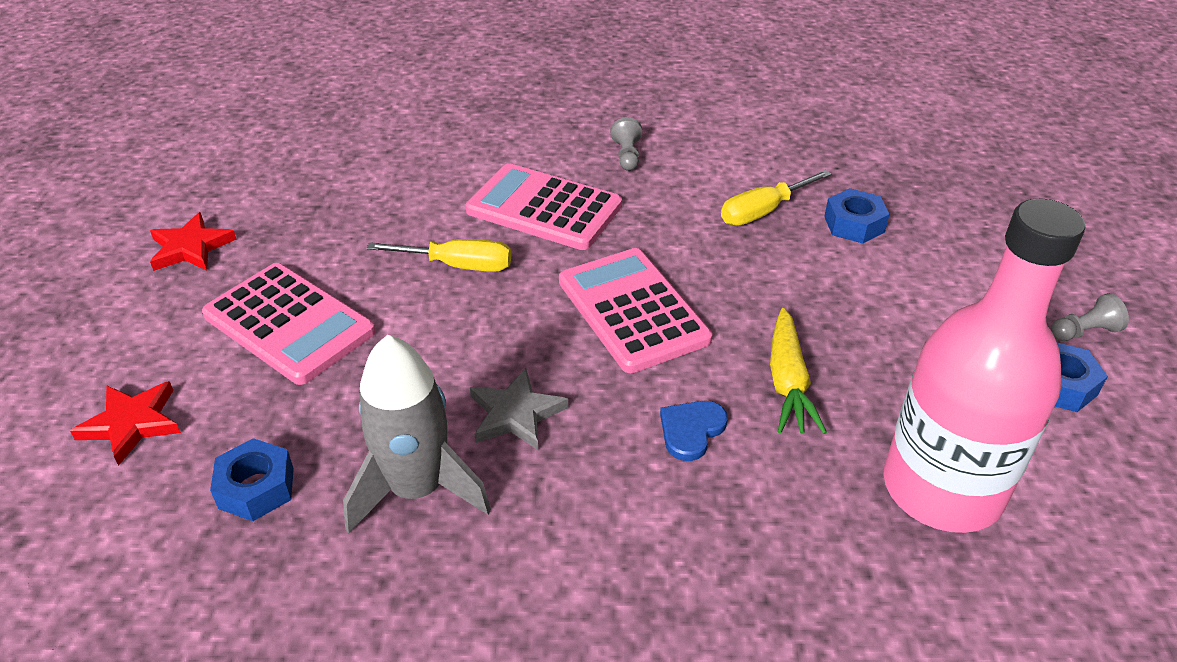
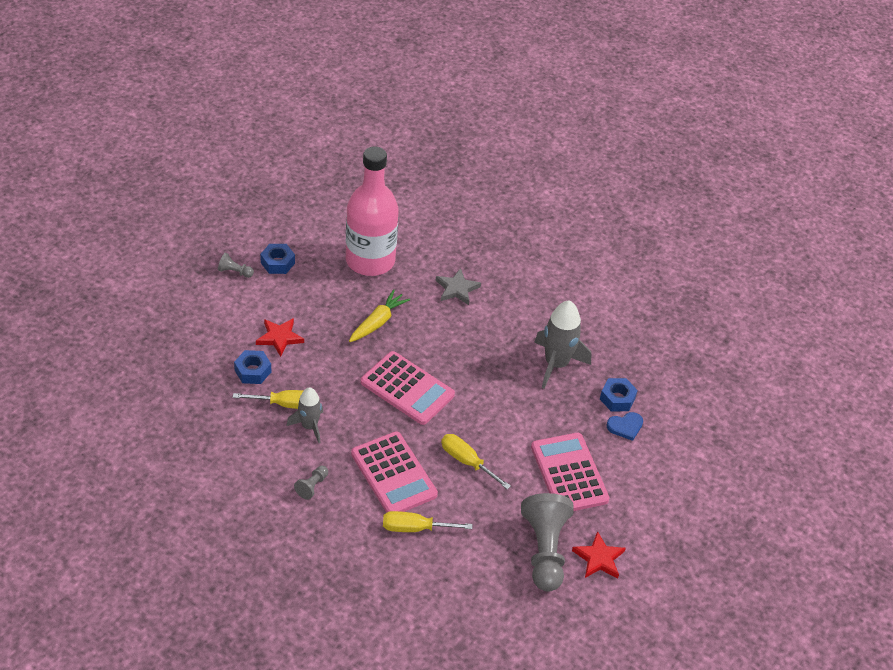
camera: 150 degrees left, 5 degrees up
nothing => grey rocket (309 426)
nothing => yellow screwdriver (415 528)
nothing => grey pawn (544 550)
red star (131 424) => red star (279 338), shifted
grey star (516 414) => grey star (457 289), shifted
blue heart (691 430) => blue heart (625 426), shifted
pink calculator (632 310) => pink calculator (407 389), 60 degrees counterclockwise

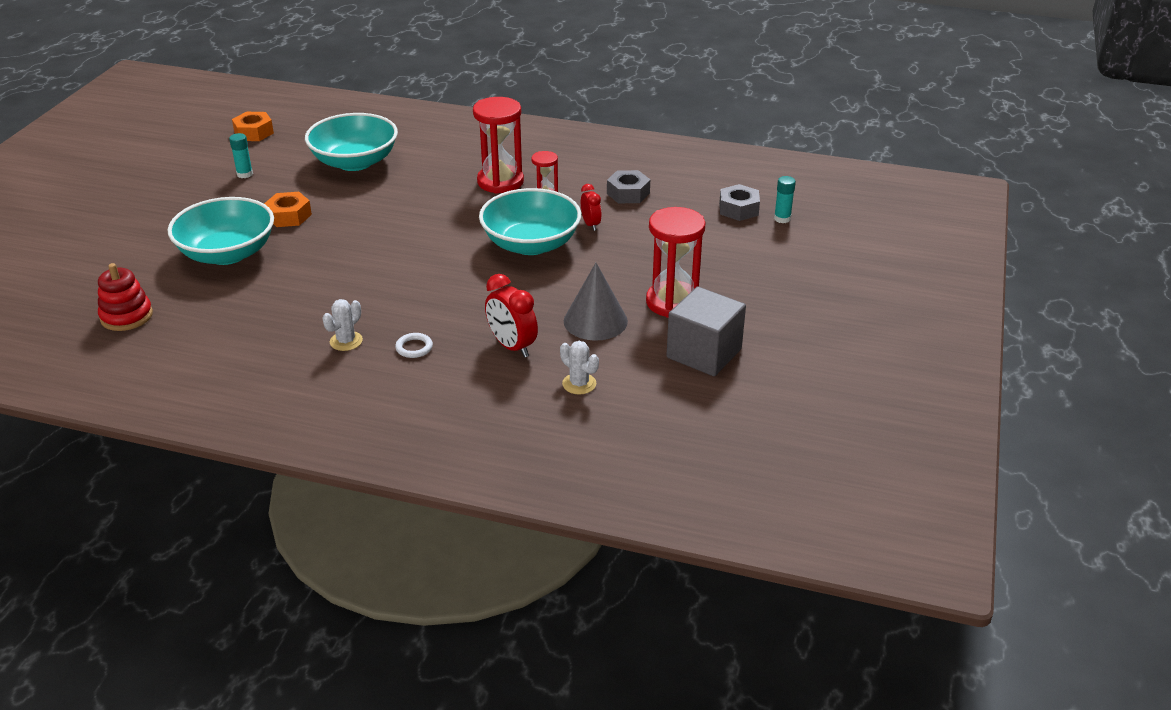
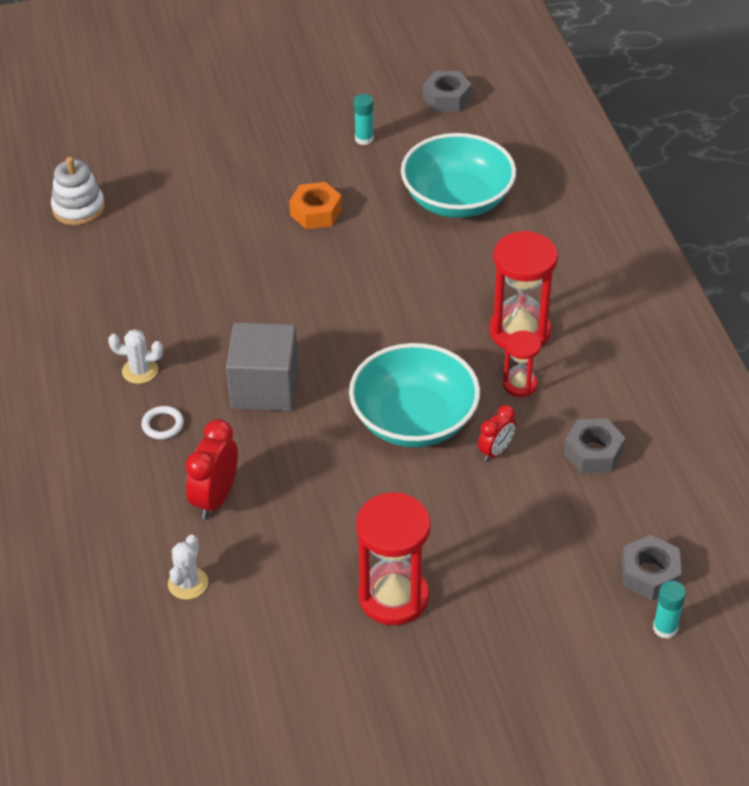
camera: 60 degrees right, 10 degrees up
turquoise bowl (227 253) => nothing
grey cone (595 321) => nothing
grey cube (704 353) => grey cube (264 388), shifted
red stacking toy (126 316) => white stacking toy (78 208)
orange nut (254 132) => grey nut (447 98)

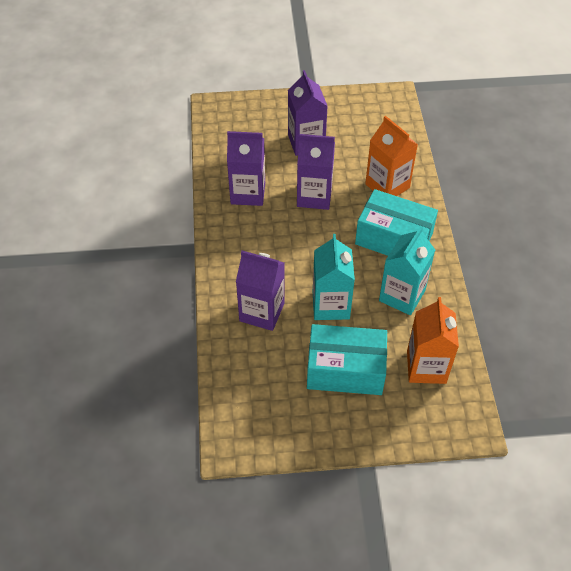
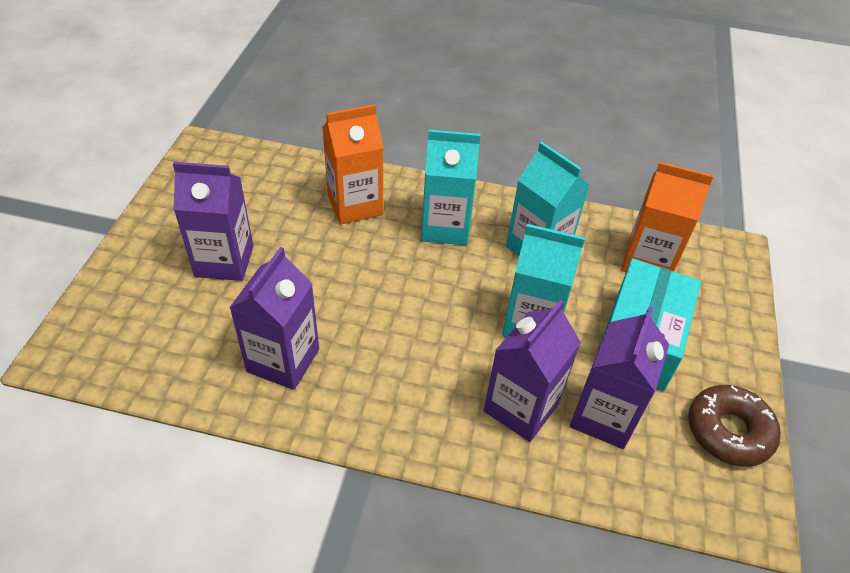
camera: 75 degrees left, 5 degrees down
nothing => brown donut (728 431)
purple carton (314 196) => purple carton (603 416), shifted
turquoise box (394 239) => turquoise carton (445 227)

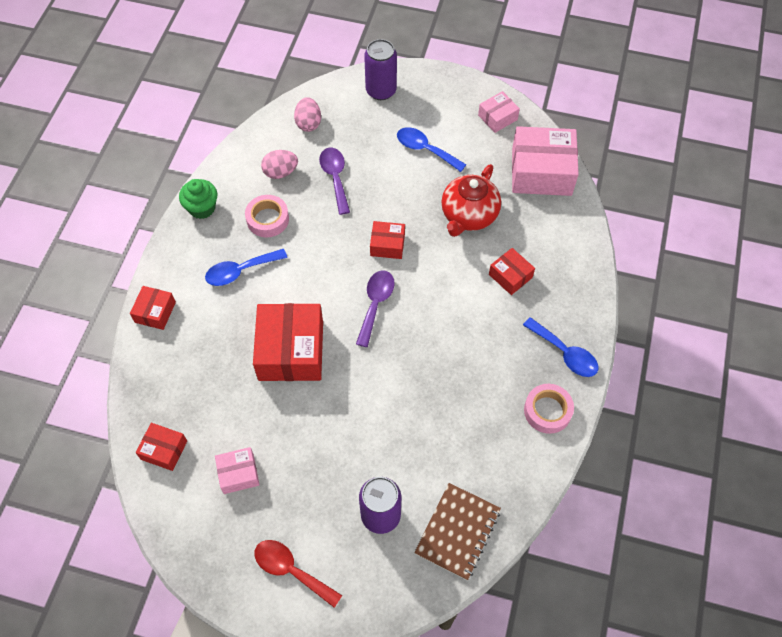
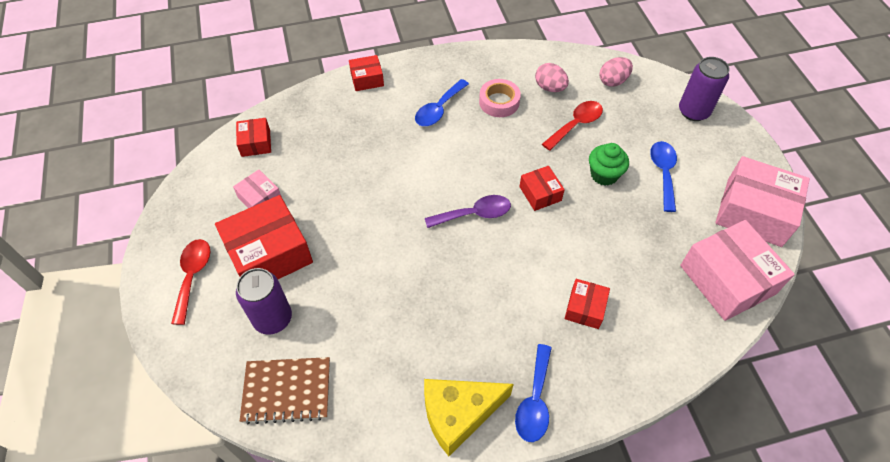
camera: 60 degrees right, 5 degrees down
red teapot (468 216) => nothing
green cupcake (202 208) => green cupcake (604 175), shifted
red box (291 351) => red box (269 253), shifted
pink tape (547 411) => yellow cheese (458 414)
purple spoon (335 178) => red spoon (576 125)
blue spoon (240 271) => blue spoon (438 109), 90 degrees counterclockwise
pink box (497 117) => pink box (754 212), x1.95

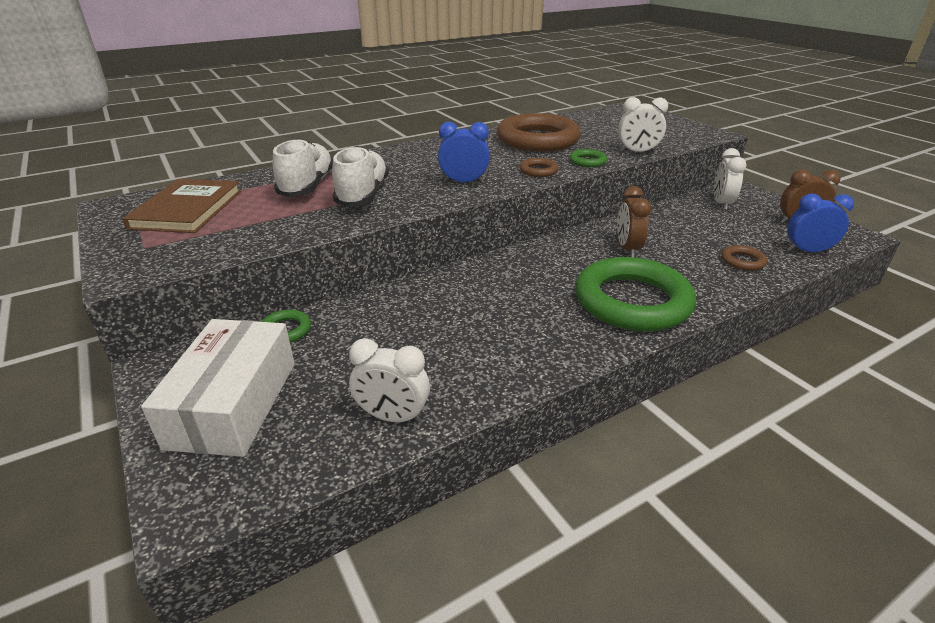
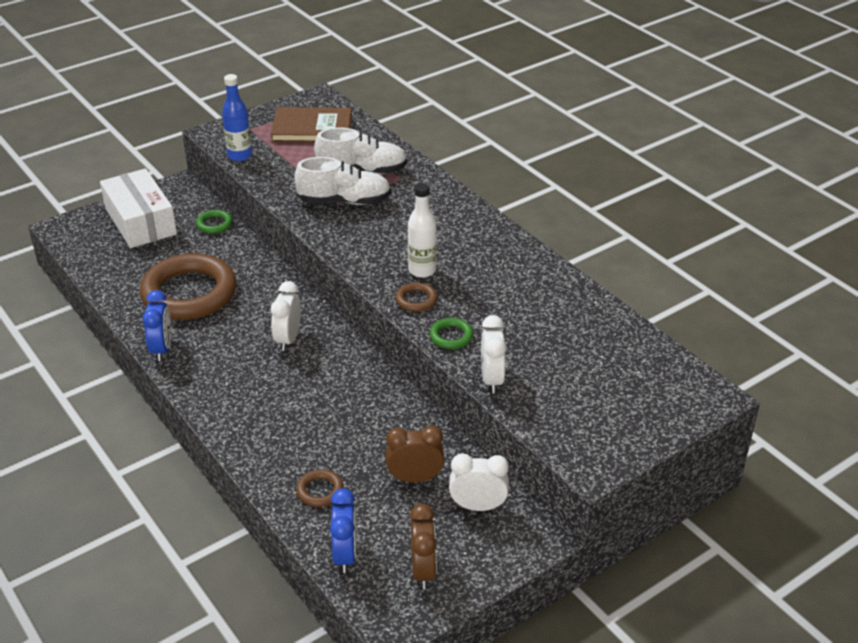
camera: 85 degrees right, 5 degrees up
green ring (632 301) => nothing
nothing => blue bottle (240 155)
nothing => white bottle (422 270)
white clock (392 417) => white clock (288 339), shifted
blue clock (463 182) => blue clock (162 349), shifted
brown ring (537 140) => brown ring (189 293), shifted
brown clock (627 249) => brown clock (415 478), shifted
white box (233 404) => white box (140 221), 60 degrees clockwise

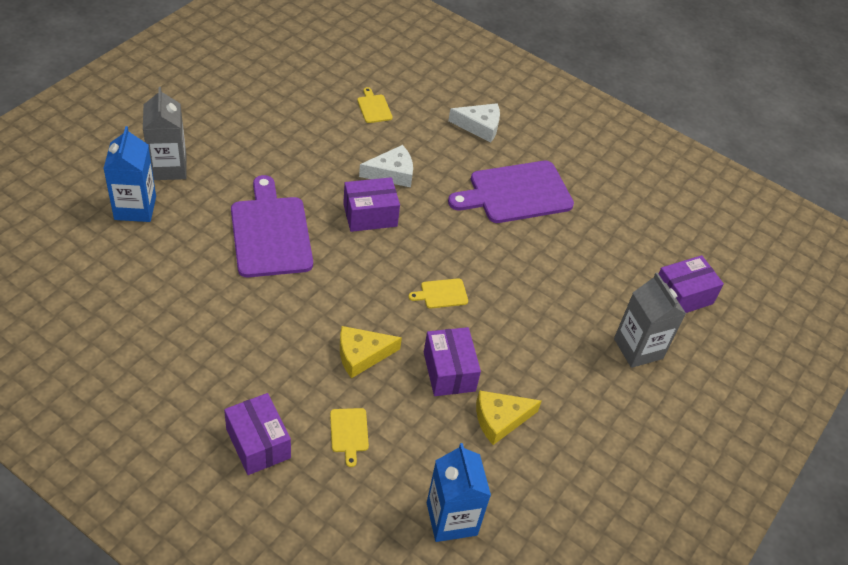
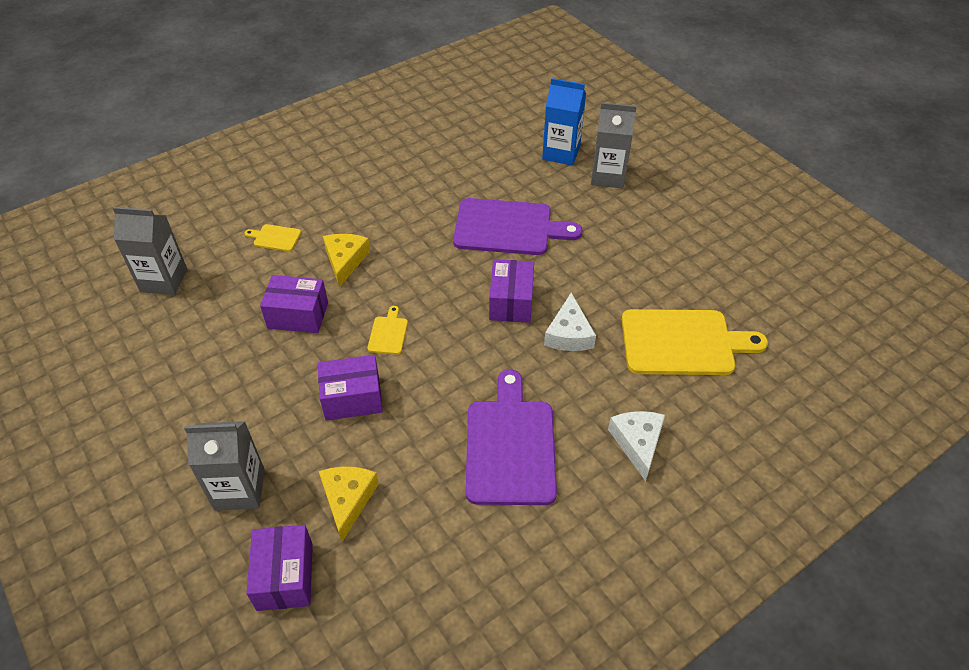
camera: 115 degrees right, 0 degrees up
purple box (258 443) => purple box (352 398), shifted
yellow cheese (500 419) => yellow cheese (348 500), shifted
blue carton (451 519) => grey carton (164 280)
white cheese (479 126) => white cheese (637 443), 150 degrees clockwise
yellow cutting board (374 107) => yellow cutting board (682 342), x2.31

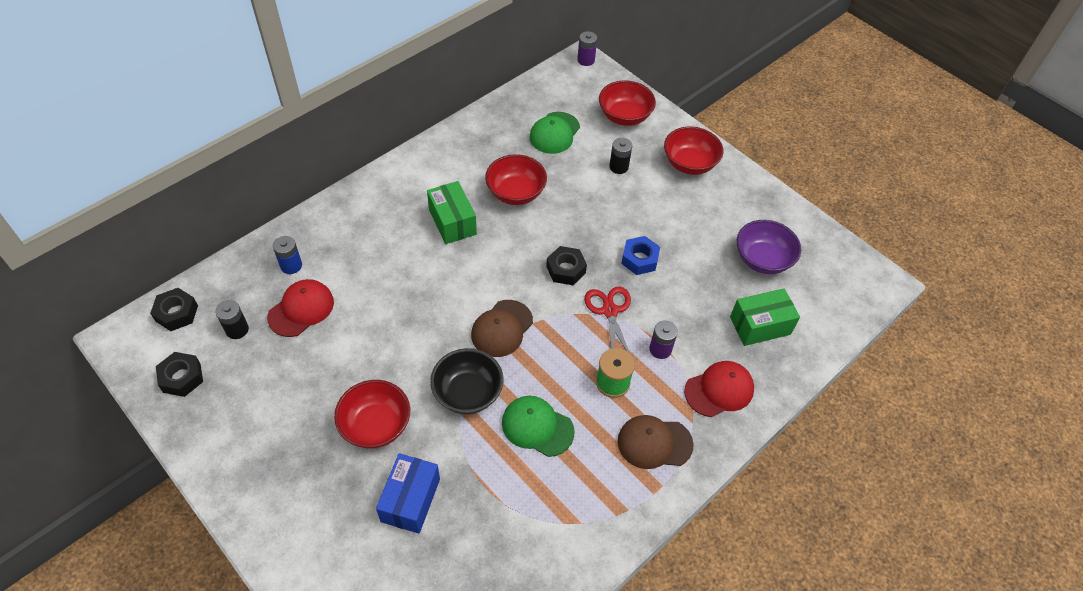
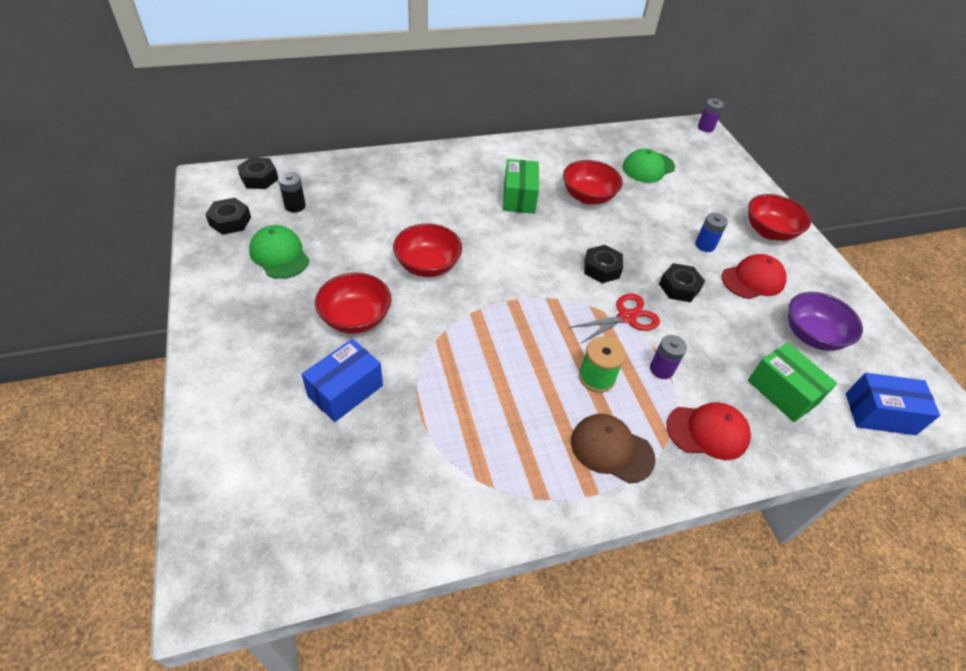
camera: 25 degrees right, 5 degrees down
black bowl (468 393) => nothing
brown cap (502 328) => nothing
black battery (618 167) => nothing
nothing => blue box (879 414)
red cap (301 309) => red cap (753 279), shifted
blue battery (291 265) => blue battery (705 245), shifted
green cap (537 427) => green cap (279 255), shifted
red bowl (624 116) => red bowl (427 266), shifted
blue nut (639 259) => black nut (679 287)
red scissors (609 311) => red scissors (626 317), 45 degrees clockwise
green box (760 325) => green box (782 392), 45 degrees clockwise

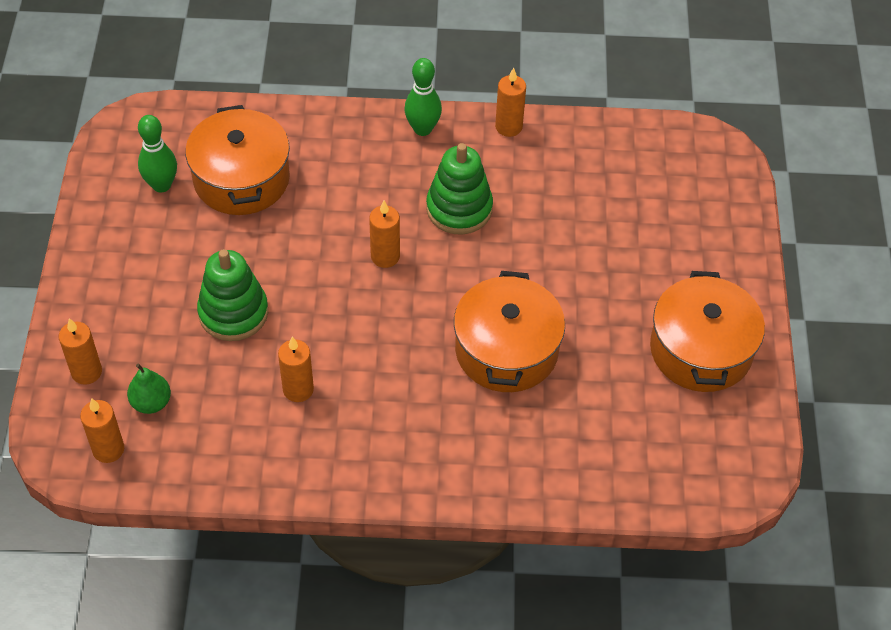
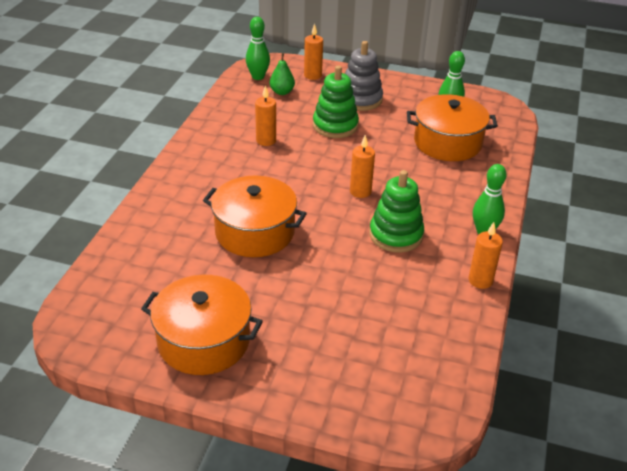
camera: 105 degrees right, 15 degrees down
nothing => grey stacking toy (360 99)
orange candle (108 449) => green bowling pin (258 77)

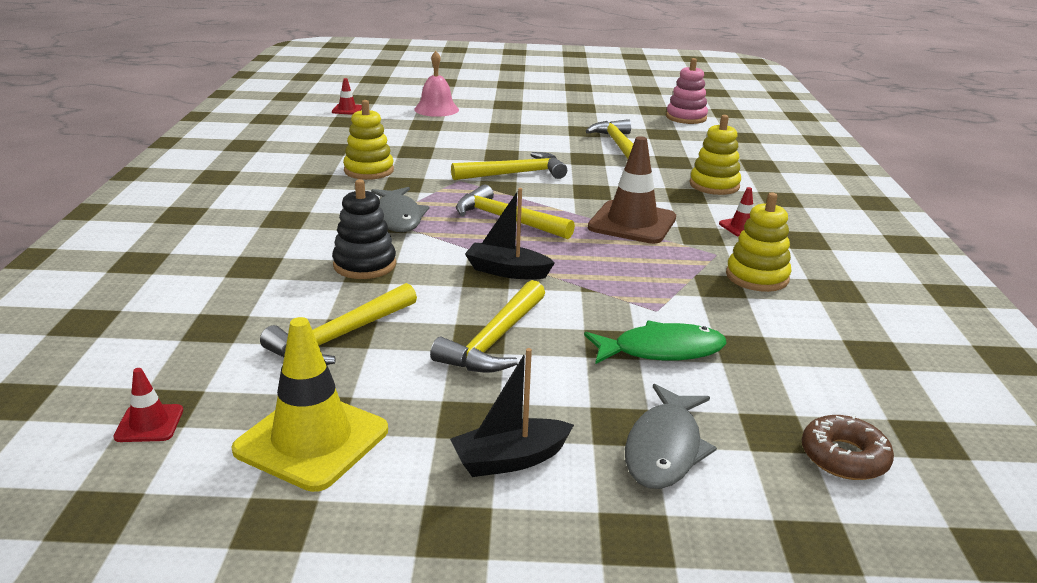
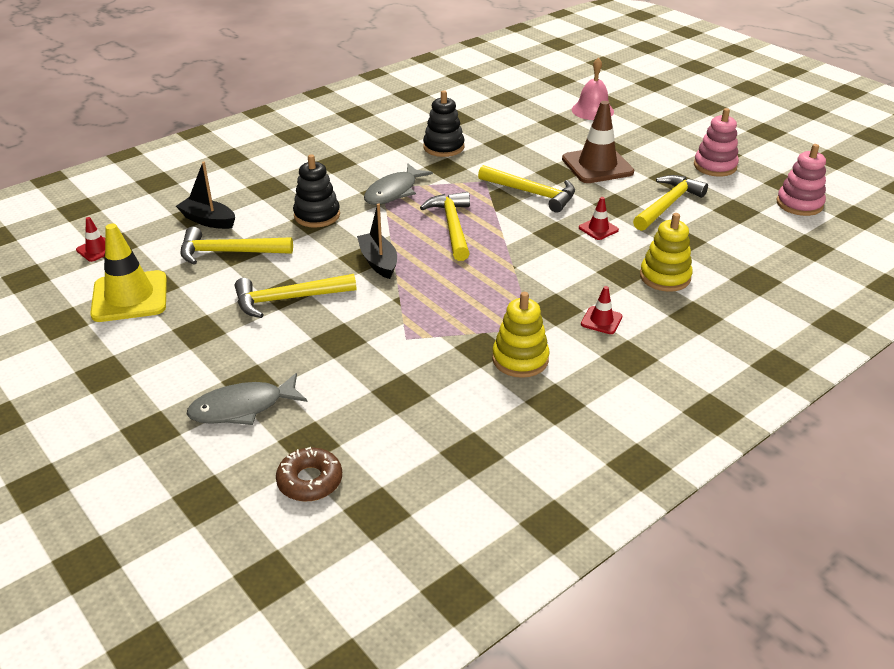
camera: 50 degrees right, 10 degrees up
green fish (661 350) => nothing
nothing => pink stacking toy (715 166)
red traffic cone (347 110) => red traffic cone (598 229), shifted
black boat (510 459) => black boat (208 220), shifted
brown traffic cone (632 223) => brown traffic cone (597 166), shifted
yellow stacking toy (369 171) => black stacking toy (443 147)

